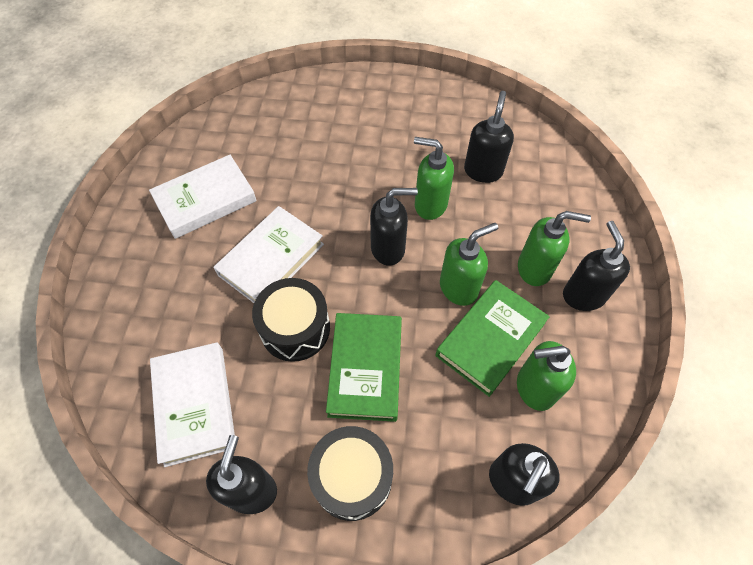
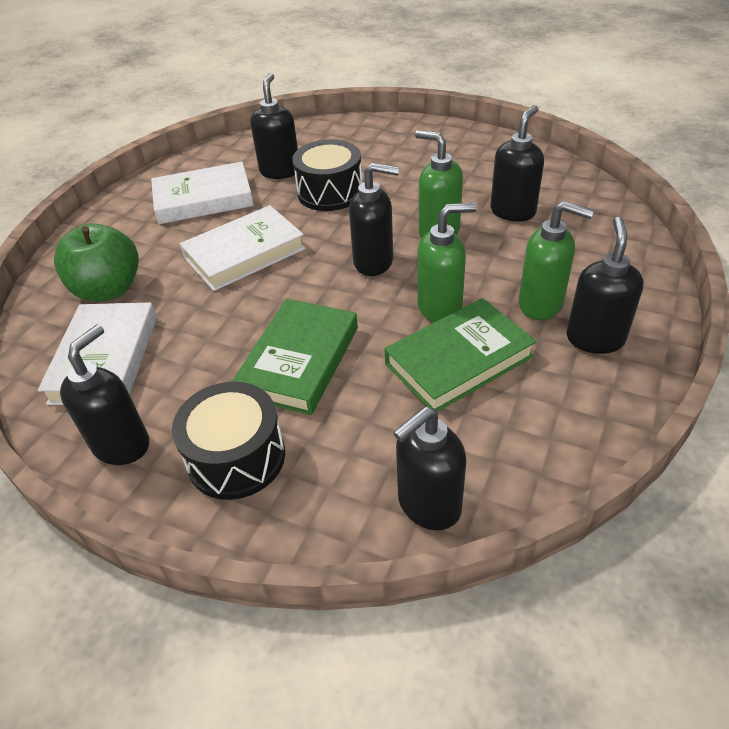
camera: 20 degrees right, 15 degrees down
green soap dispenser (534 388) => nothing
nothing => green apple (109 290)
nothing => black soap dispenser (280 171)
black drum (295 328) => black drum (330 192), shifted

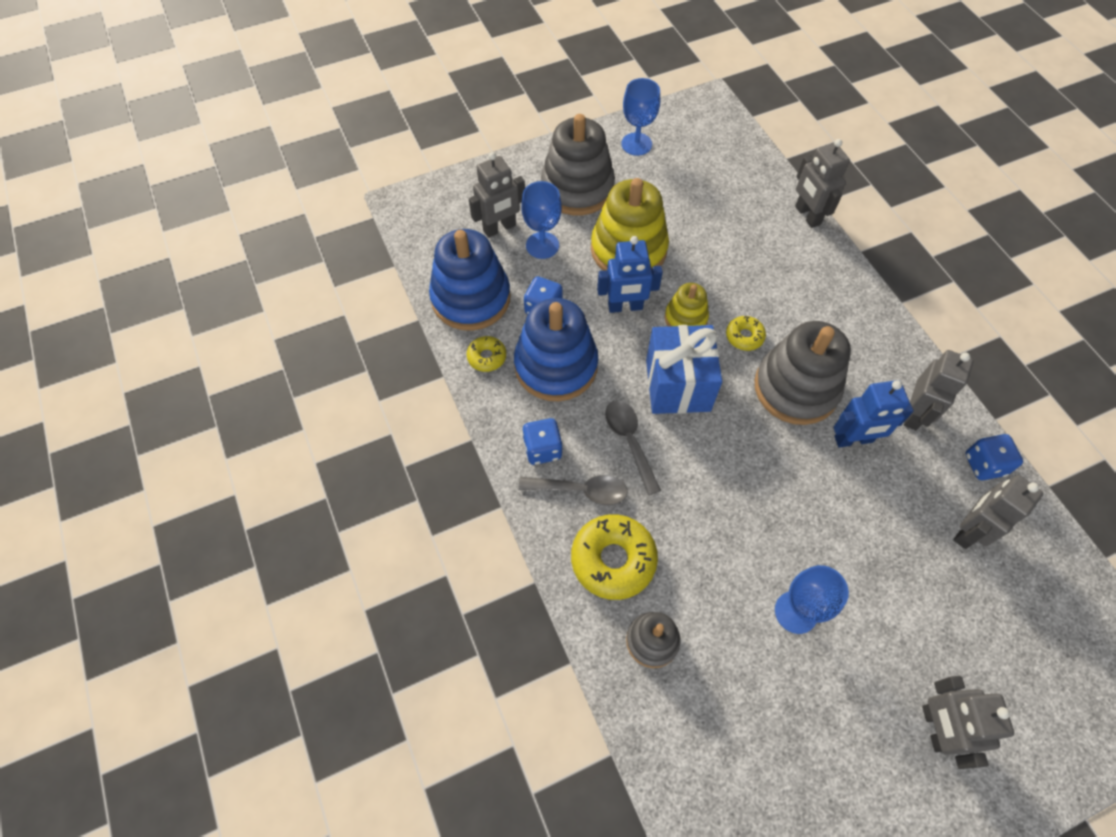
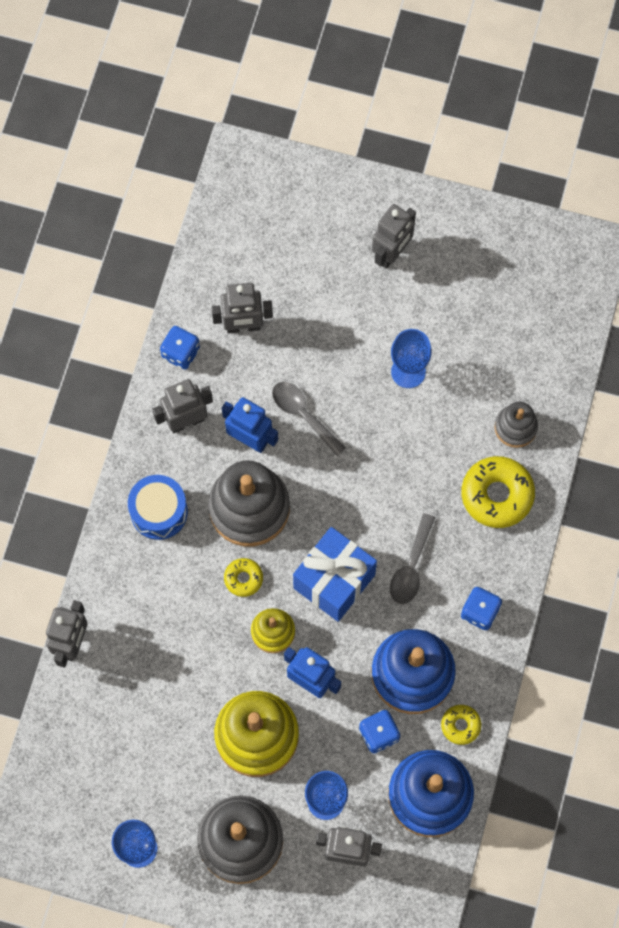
camera: 140 degrees left, 10 degrees up
nothing => blue drum (159 512)
grey spoon (581 490) => grey spoon (303 415), shifted

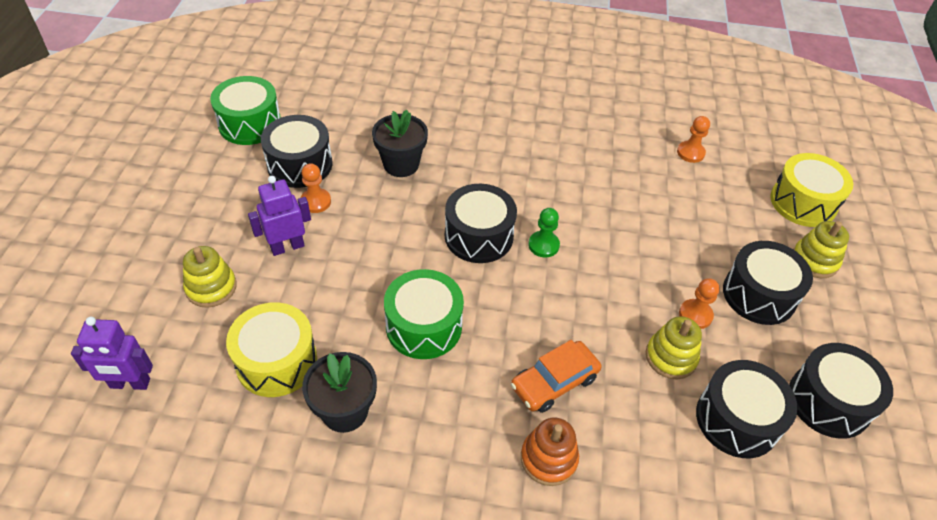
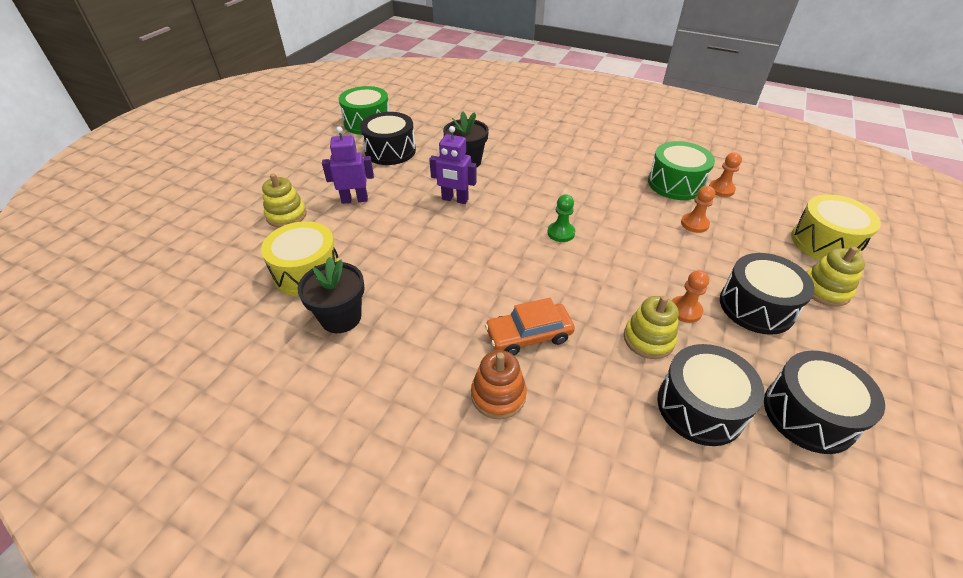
camera: 20 degrees right, 5 degrees down
black drum (479 236) => nothing
purple robot (130 384) => purple robot (455 199), shifted
orange pawn (315 202) => orange pawn (694 224), shifted
green drum (424 326) => green drum (675 183), shifted

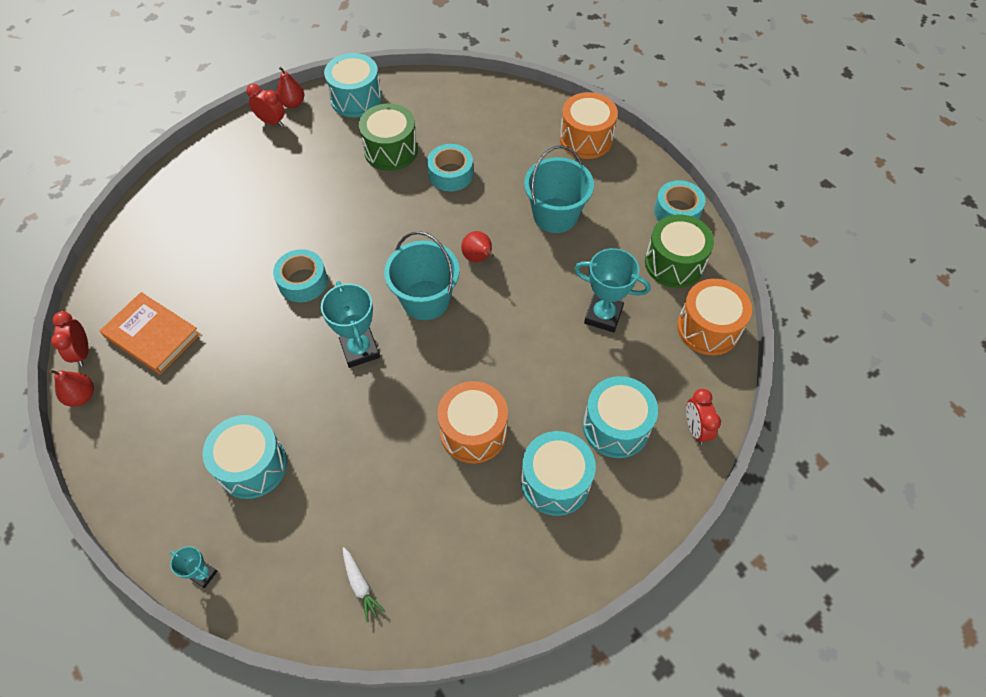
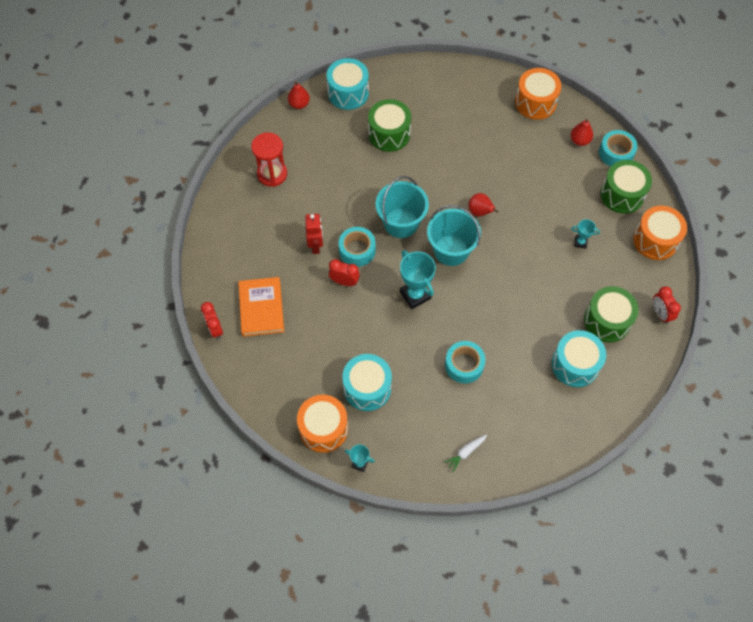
camera: 10 degrees left, 5 degrees up
nothing => red hourglass (272 174)
nothing => red robot (316 246)
red pear (82 396) => red pear (579 140), shifted
red clock (271 122) => red clock (344 282), shifted
turquoise tape (451 174) => turquoise tape (464 365), shifted
orange drum (473 432) => orange drum (323 428), shifted
turquoise bucket (555 215) => turquoise bucket (401 223), shifted
turquoise drum (616 427) => green drum (607 321)
orange book (152 335) => orange book (261 308), 60 degrees clockwise
white carrot (360 585) => white carrot (465 452), 90 degrees clockwise
turquoise trophy (603 315) => turquoise trophy (580 242), x0.53

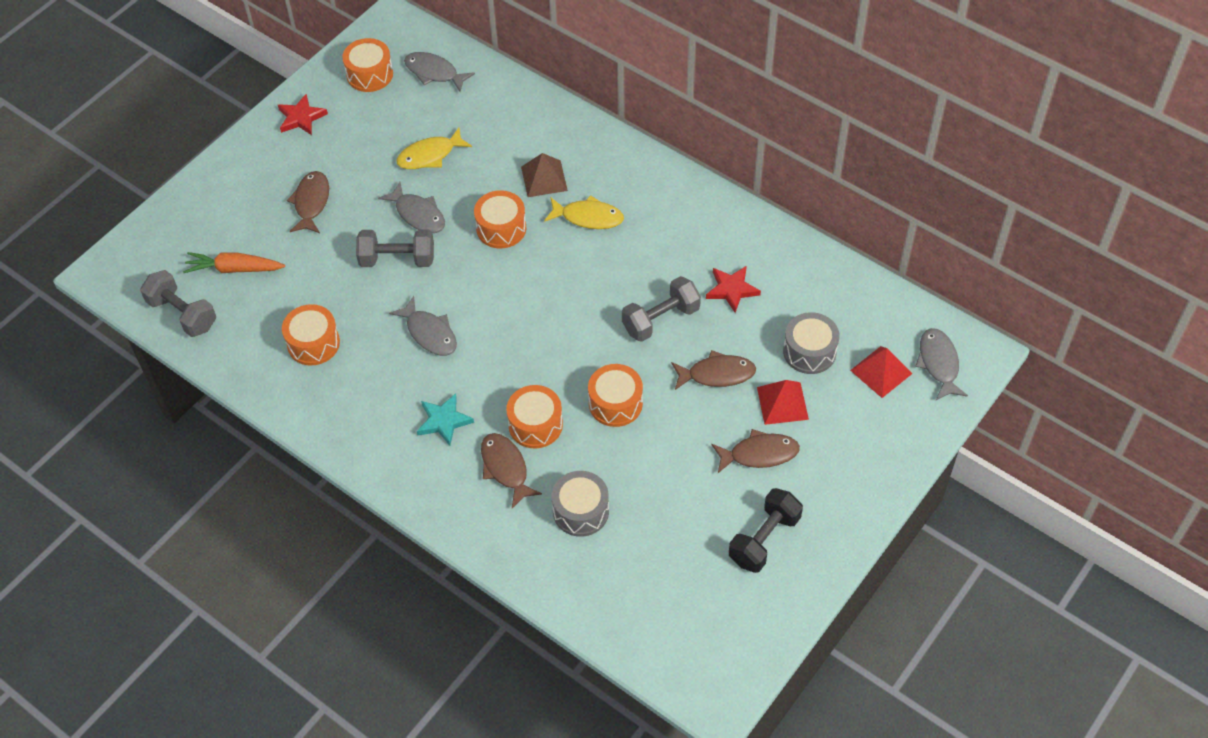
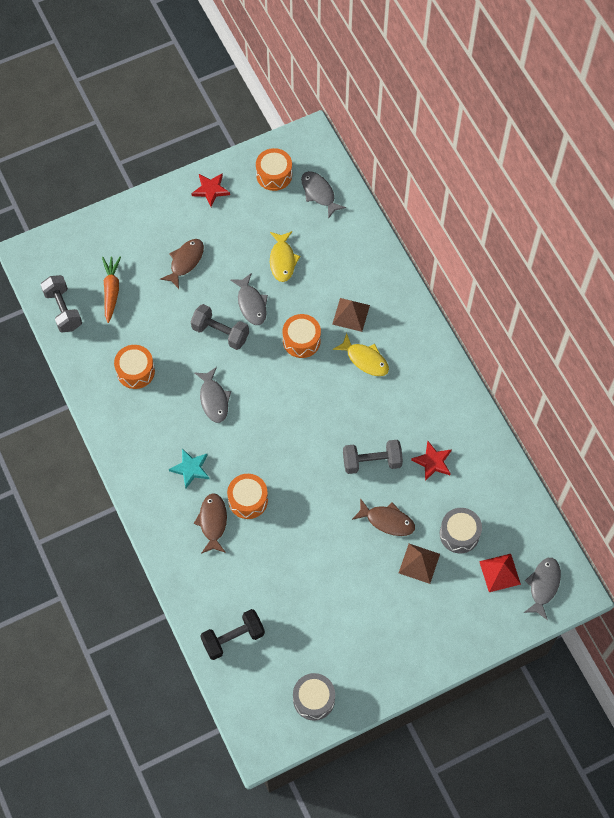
camera: 25 degrees right, 10 degrees up
orange drum (615 403) => nothing
brown fish (759 454) => nothing
grey drum (581 511) => grey drum (313 699), shifted
black dumbbell (764 539) => black dumbbell (233 638), shifted
red pyramid (782 403) => brown pyramid (419 563)
orange carrot (234 269) => orange carrot (111 291), 60 degrees clockwise
yellow fish (430 155) => yellow fish (282 260), 90 degrees counterclockwise

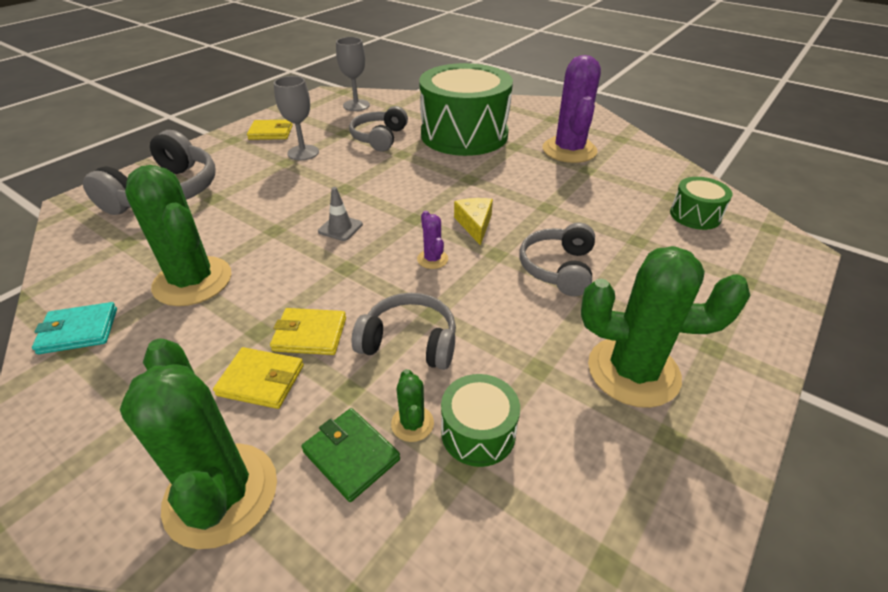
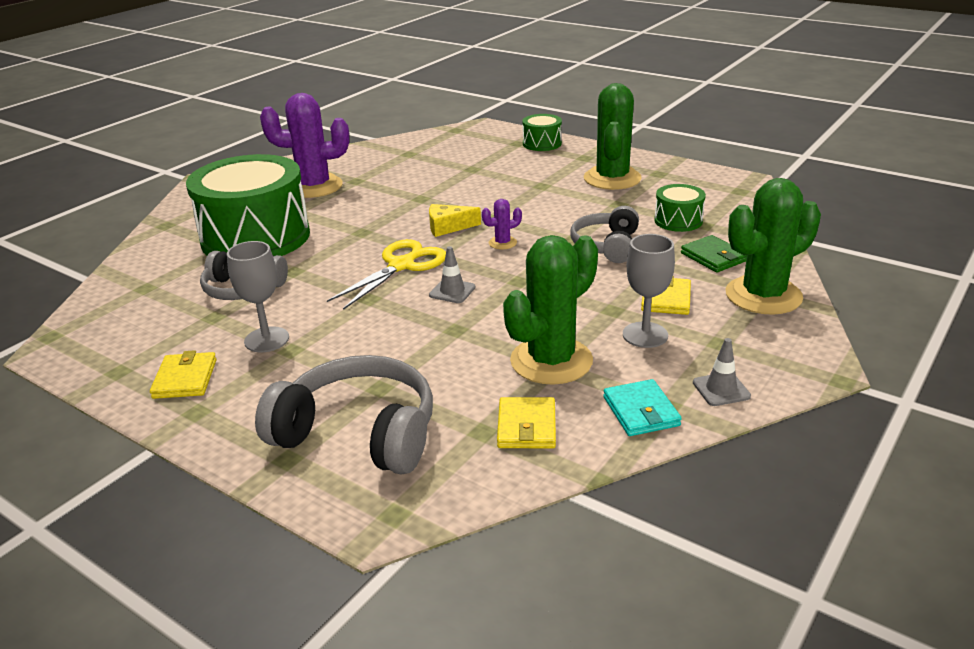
camera: 90 degrees left, 10 degrees down
green cactus (412 423) => nothing
grey headphones (558 268) => nothing
nothing => yellow scissors (402 265)
nothing => grey traffic cone (721 389)
yellow wallet (310 334) => yellow wallet (526 426), shifted
grey goblet (356 105) => grey goblet (645 335), shifted
green drum (695 215) => green drum (542 143), shifted
green wallet (351 455) => green wallet (713 257), 75 degrees counterclockwise

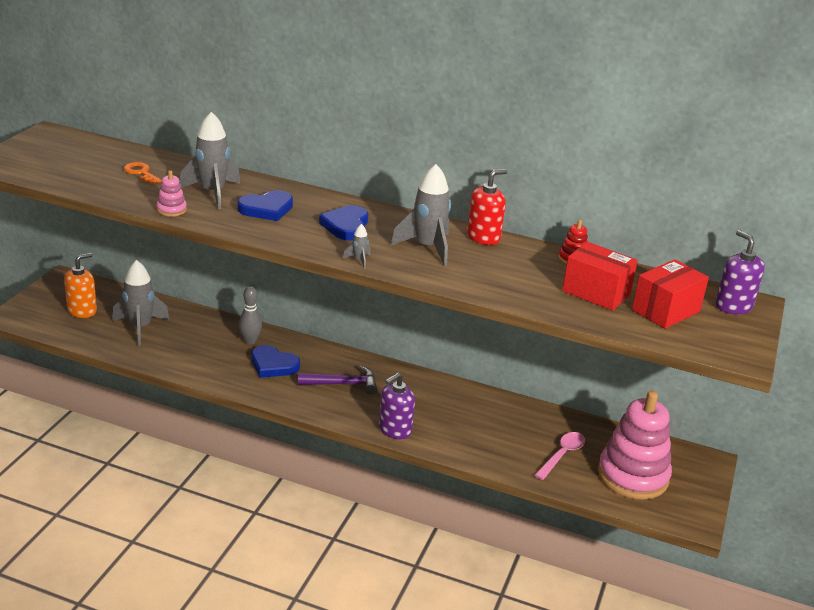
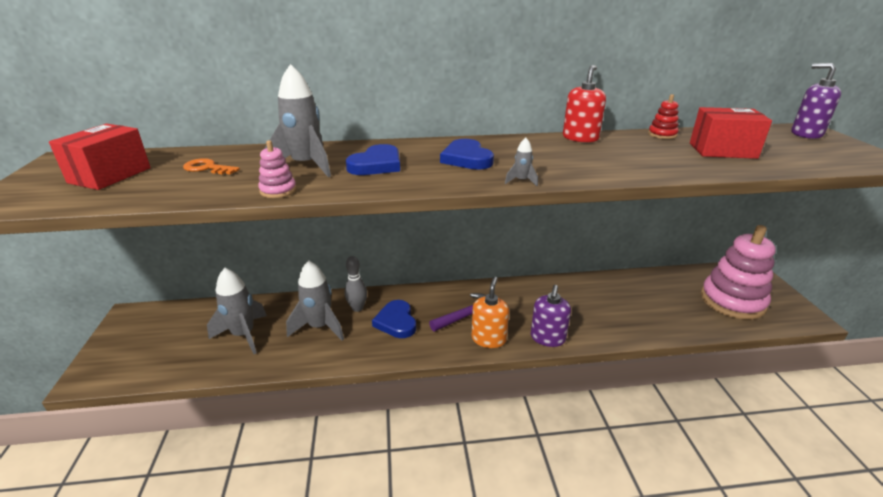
camera: 25 degrees left, 0 degrees up
pink spoon (562 455) => nothing
orange soap dispenser (82 310) => orange soap dispenser (488 339), shifted
grey rocket (427 248) => grey rocket (320 327), shifted
red box (665 311) => red box (110 175), shifted
blue heart (273 365) => blue heart (396 322), 75 degrees clockwise

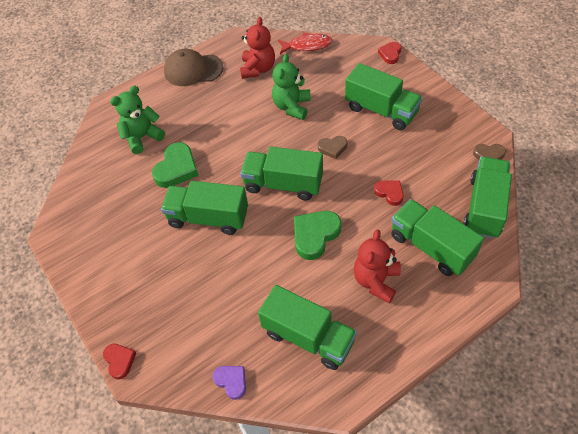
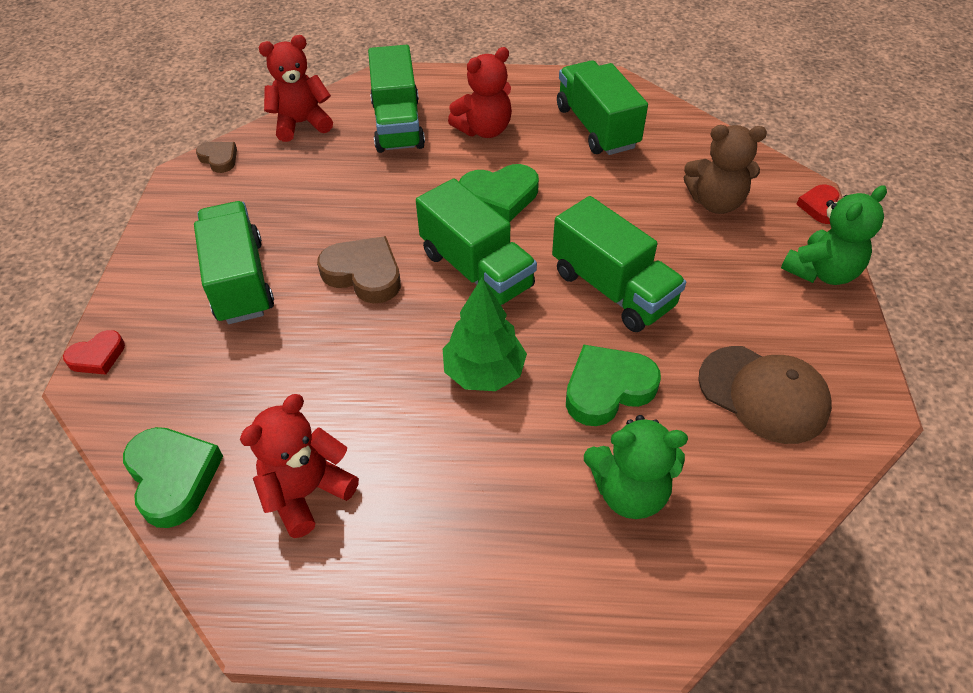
camera: 145 degrees left, 5 degrees down
purple heart (231 381) => nothing
red heart (389 193) => nothing
nothing => green tree (484 372)
nothing => brown teddy bear (715 202)
brown cap (193 70) => brown cap (763 394), shifted
green teddy bear (292 107) => green teddy bear (821 272), shifted
red fish (307 45) => green heart (173 477)
green truck (484 207) => red teddy bear (301 124)
brown heart (332 148) => brown heart (364 274), x1.70

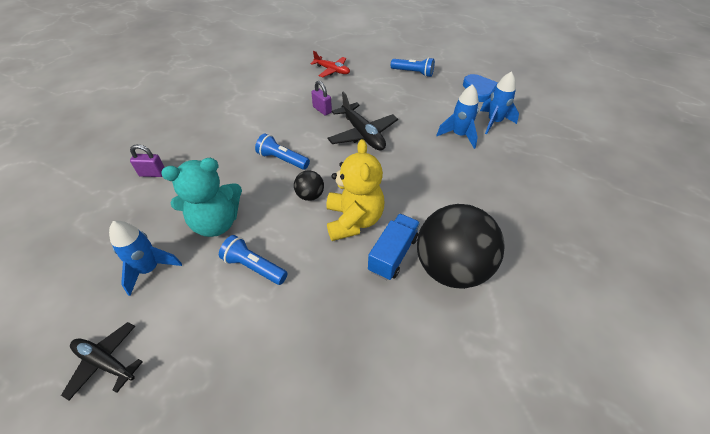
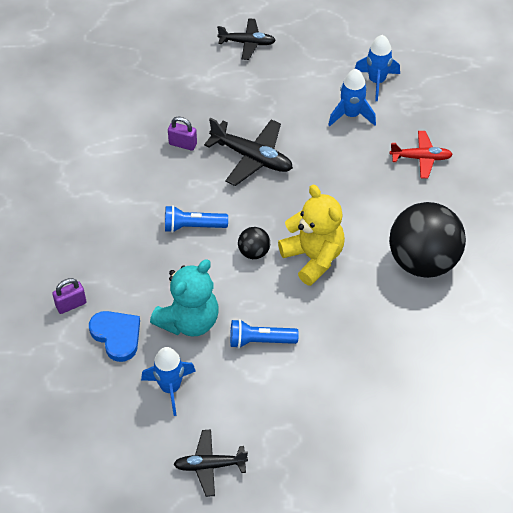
camera: 30 degrees left, 5 degrees up
blue truck (393 254) => nothing
red plane (332 70) => red plane (421 158), shifted
blue heart (479 90) => blue heart (117 336), shifted
blue flashlight (413 73) => black plane (247 43)

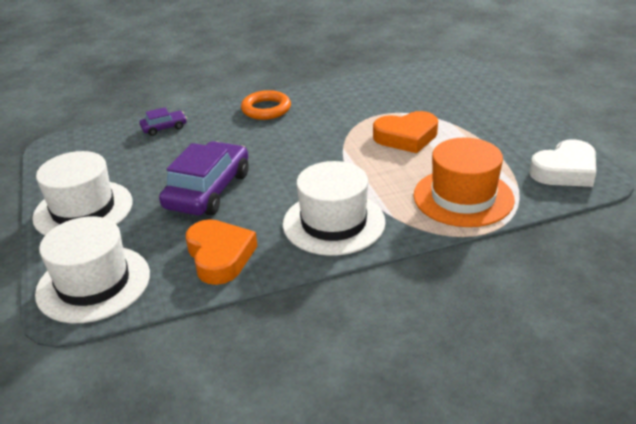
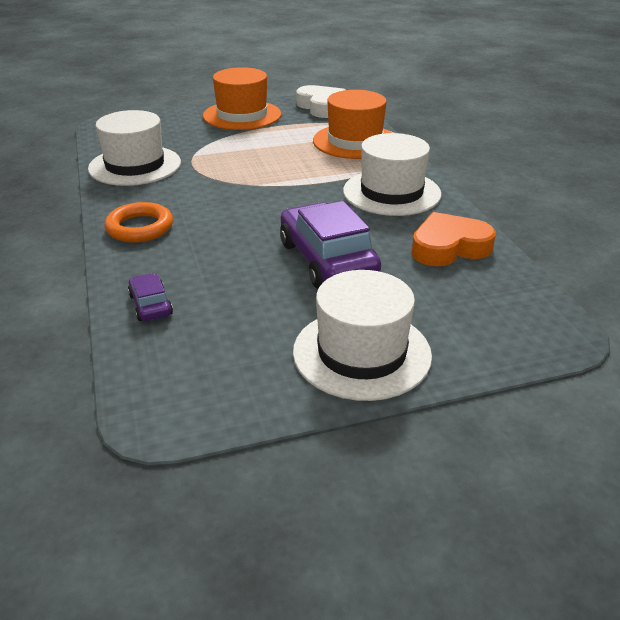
camera: 90 degrees left, 0 degrees up
orange heart (406 137) => nothing
nothing => orange hat (242 115)
white hat (93 283) => white hat (135 165), shifted
purple car (208 190) => purple car (327 260), 45 degrees clockwise

